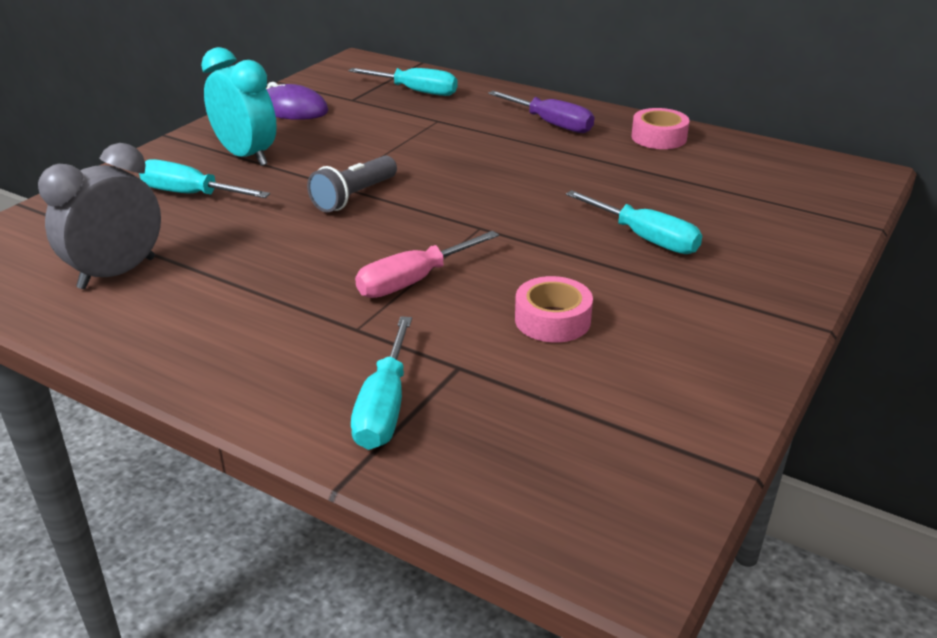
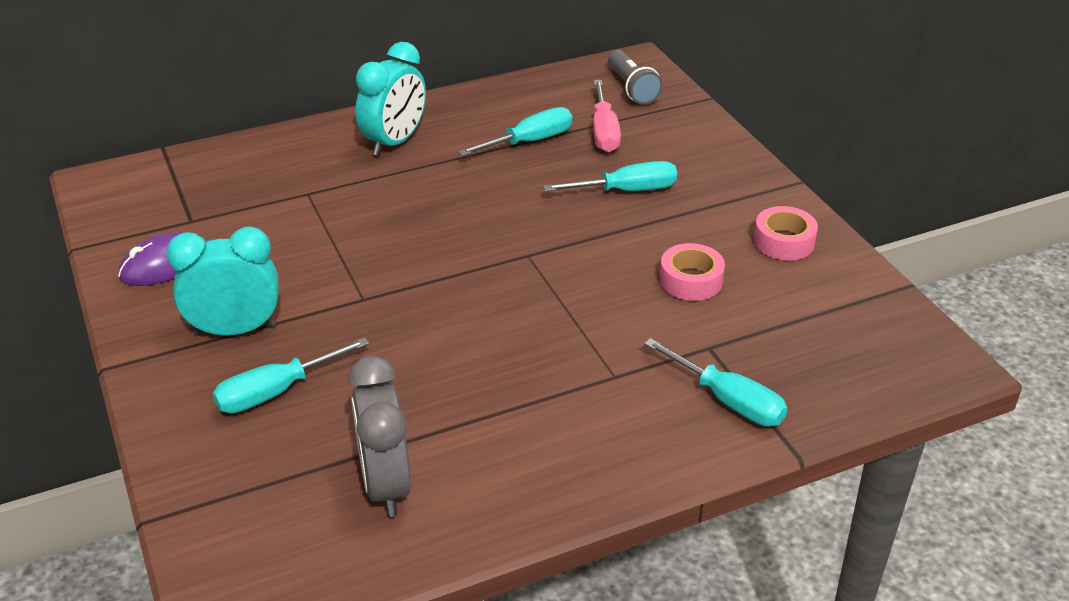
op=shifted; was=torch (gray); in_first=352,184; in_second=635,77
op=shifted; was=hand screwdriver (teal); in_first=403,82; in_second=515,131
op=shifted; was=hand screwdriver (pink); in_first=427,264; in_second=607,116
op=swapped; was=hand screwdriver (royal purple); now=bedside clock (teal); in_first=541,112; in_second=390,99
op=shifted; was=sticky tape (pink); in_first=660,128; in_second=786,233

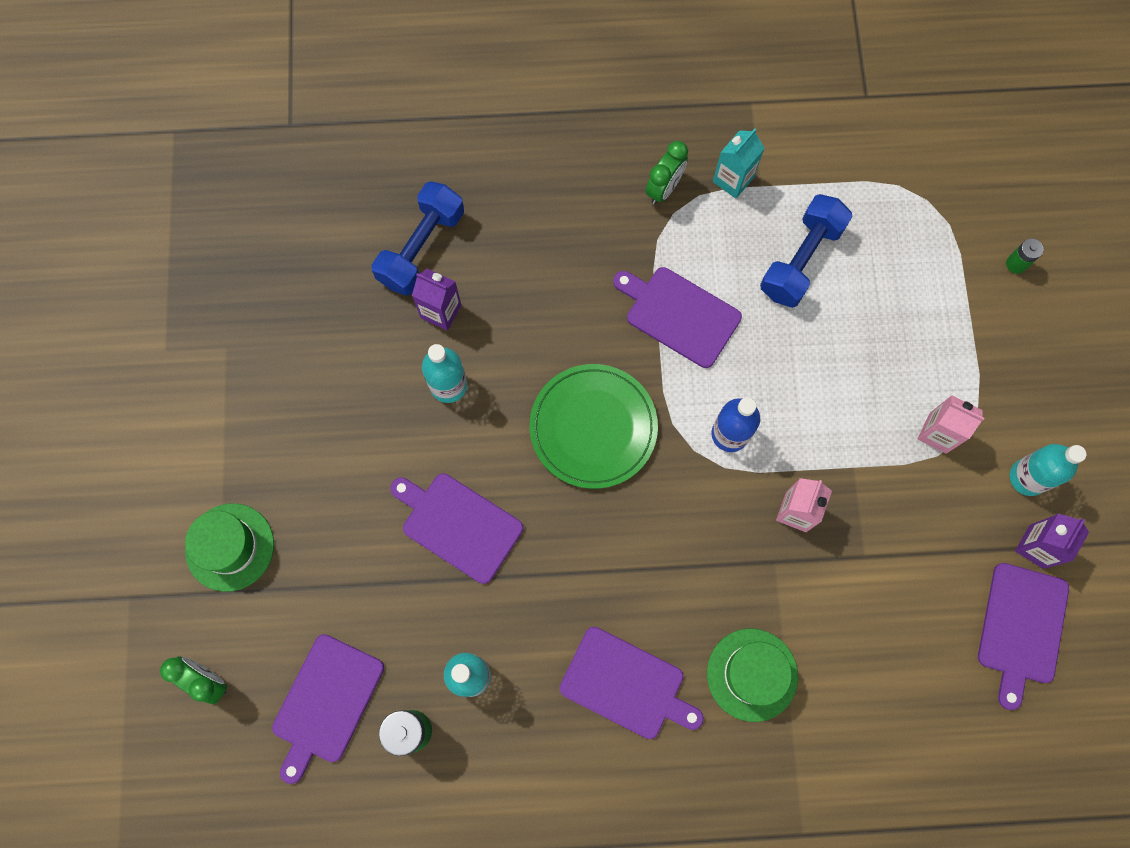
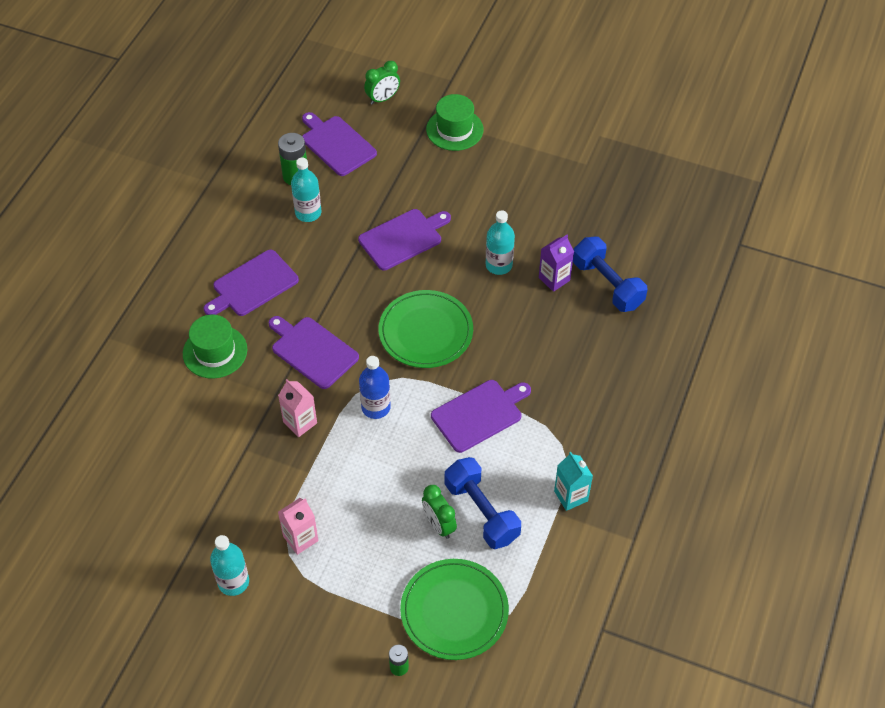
op=shifted; was=bedside clock (green); in_first=667,172; in_second=439,512
op=shifted; was=bread board (royal purple); in_first=1023,636; in_second=314,352
op=gone; was=juice carton (royal purple); in_first=1052,541
op=new; now=plate (green); in_second=454,609

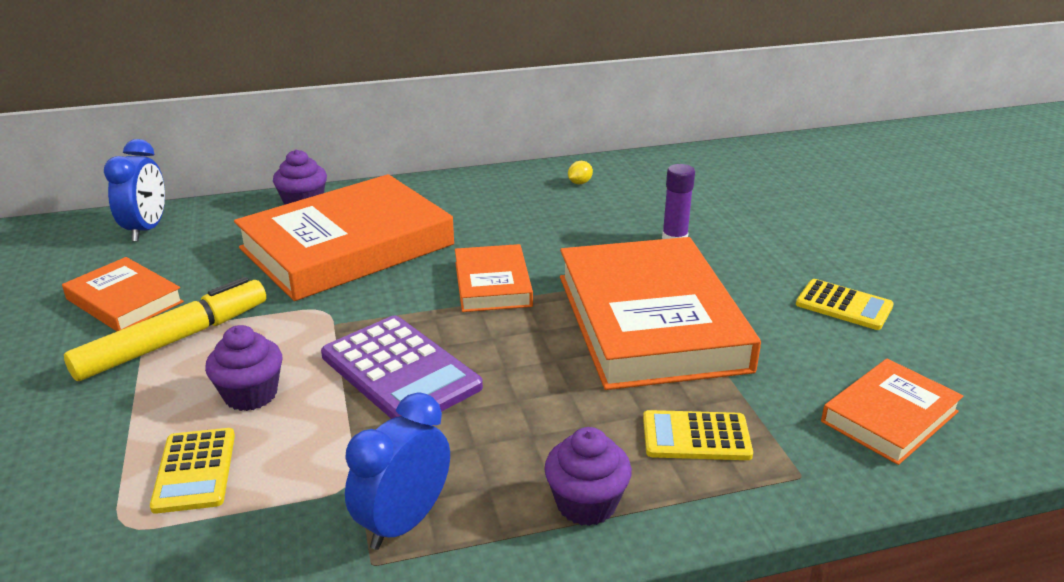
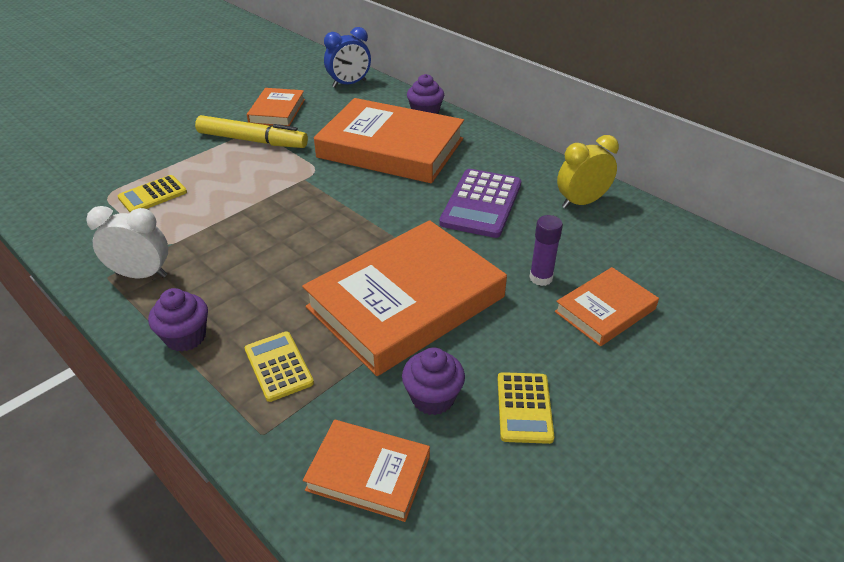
op=shifted; was=muffin (royal purple); in_first=244,368; in_second=433,381
op=shifted; was=pocket calculator (royal purple); in_first=402,367; in_second=480,203
op=repainted; was=bedside clock (royal blue); now=bedside clock (white); in_first=397,471; in_second=127,242
op=shifted; was=hardback (orange-coloured); in_first=494,278; in_second=607,306
op=swapped; was=toy lemon (bright yellow); now=bedside clock (bright yellow); in_first=580,172; in_second=588,172

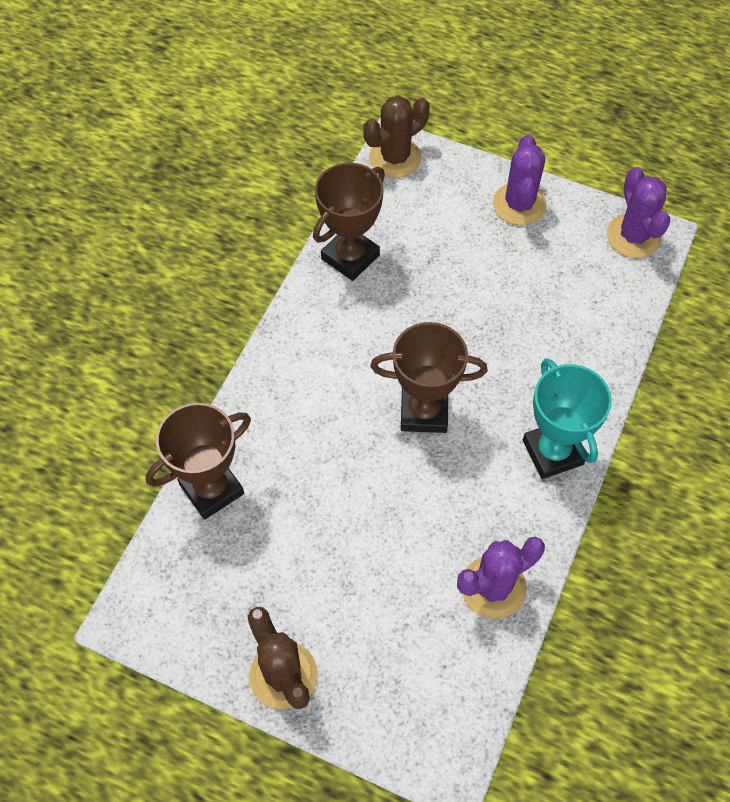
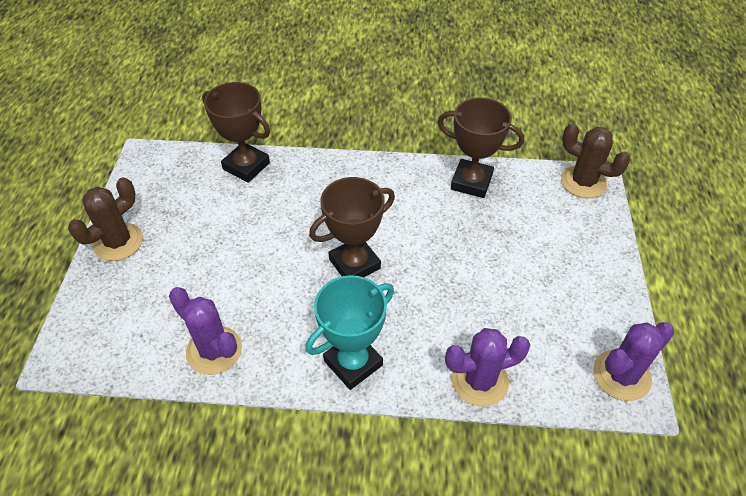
op=rotated; was=award cup (brown); in_first=428,377; in_second=352,227; clockwise=75
op=shifted; was=saguaro cactus (royal purple); in_first=520,180; in_second=487,367

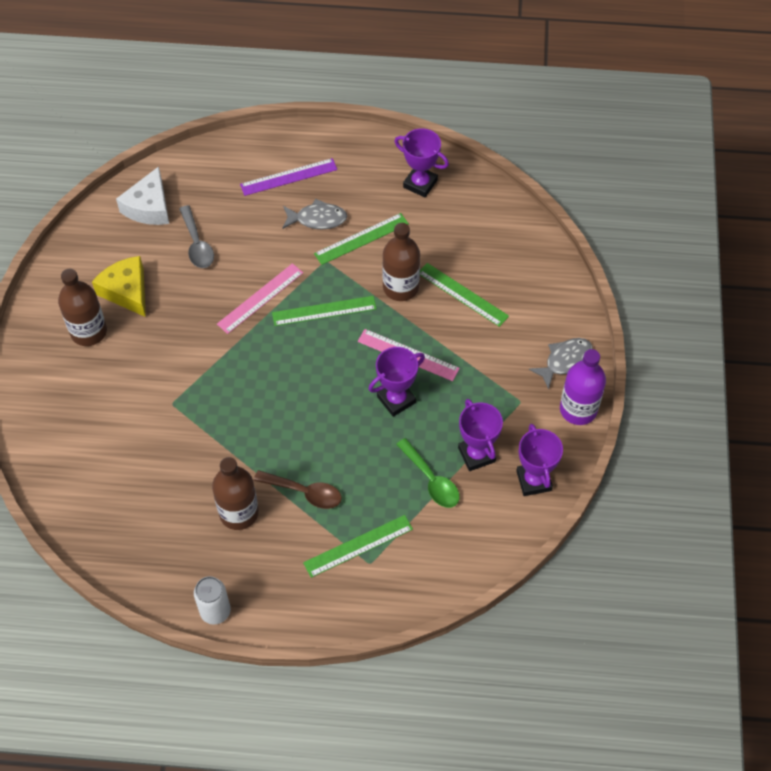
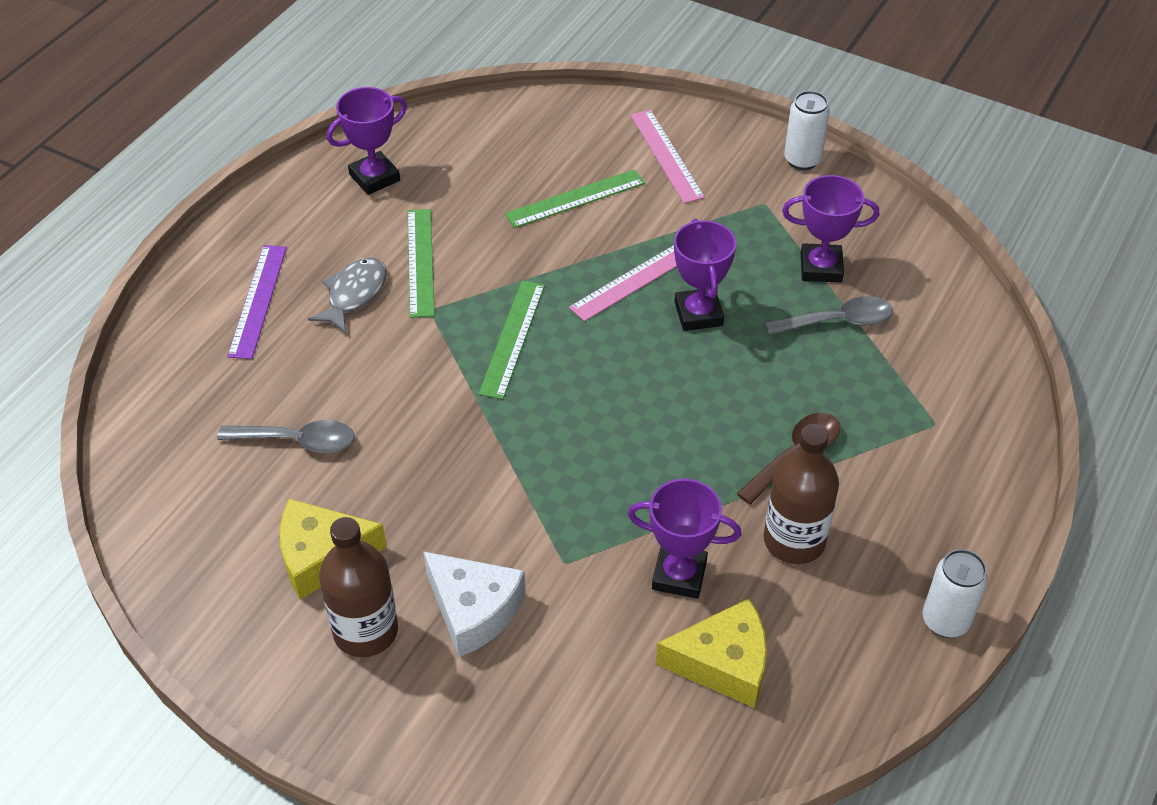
op=shifted; was=piece of cheese (white); in_first=142,195; in_second=474,604
op=shifted; was=ruler (pink); in_first=260,298; in_second=668,156
op=gone; was=ruler (green); in_first=358,546
op=gone; was=flask (brown); in_first=401,262
op=repainted; was=tablespoon (green); now=tablespoon (gray); in_first=428,473; in_second=829,315
op=shifted; was=award cup (royal purple); in_first=539,460; in_second=684,539
op=gone; was=fish figure (gray); in_first=561,364
op=swapped; was=flask (royal purple); now=tin (white); in_first=583,387; in_second=807,130
op=new; now=piece of cheese (bright yellow); in_second=711,653

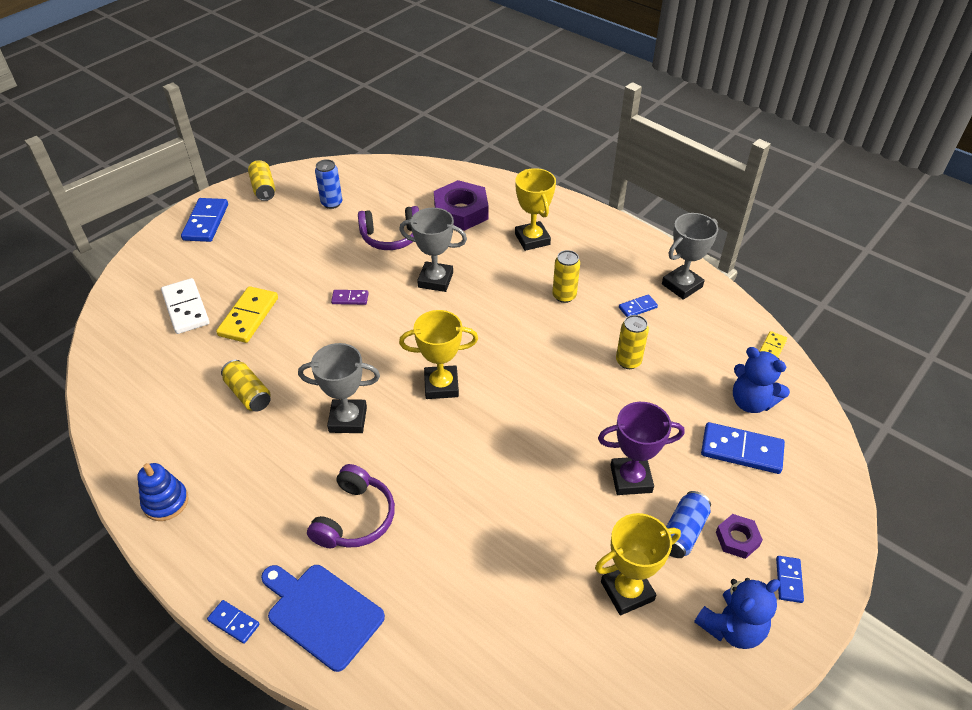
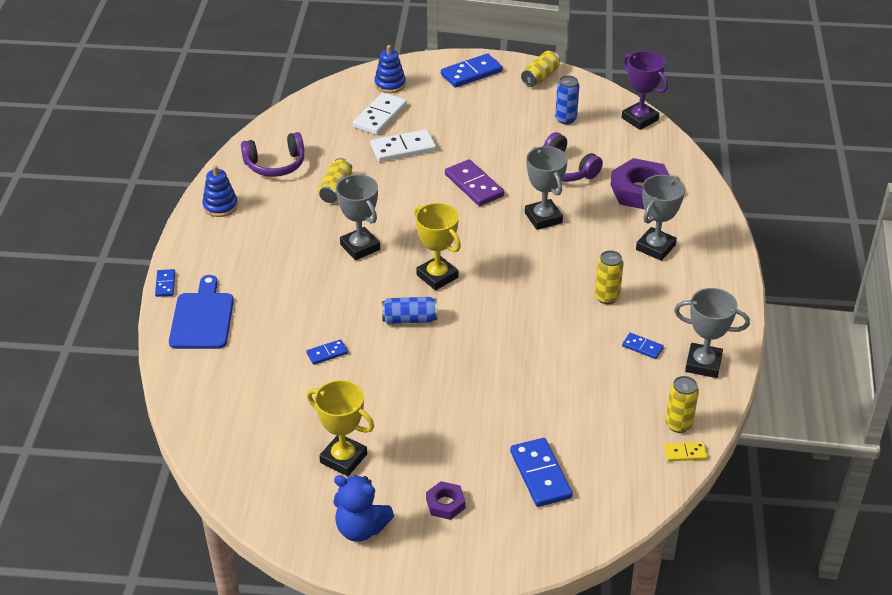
op=repainted; was=domino tile (bright yellow); now=domino tile (white); in_first=247,314; in_second=403,145
op=shifted; was=headset (royal purple); in_first=351,506; in_second=272,154
op=scaled; was=domino tile (royal purple); in_first=350,297; in_second=474,182; ratio=1.88
op=repainted; was=award cup (bright yellow); now=award cup (gray); in_first=535,209; in_second=660,218
op=shifted; was=award cup (royal purple); in_first=641,448; in_second=644,90
op=shifted; was=tin (bright yellow); in_first=632,342; in_second=682,404
op=shifted; was=tin (royal blue); in_first=688,524; in_second=409,310
op=gone; was=teddy bear (royal blue); in_first=761,380
op=shifted; was=domino tile (royal blue); in_first=790,579; in_second=327,352
op=new; now=stacking toy (royal blue); in_second=390,69

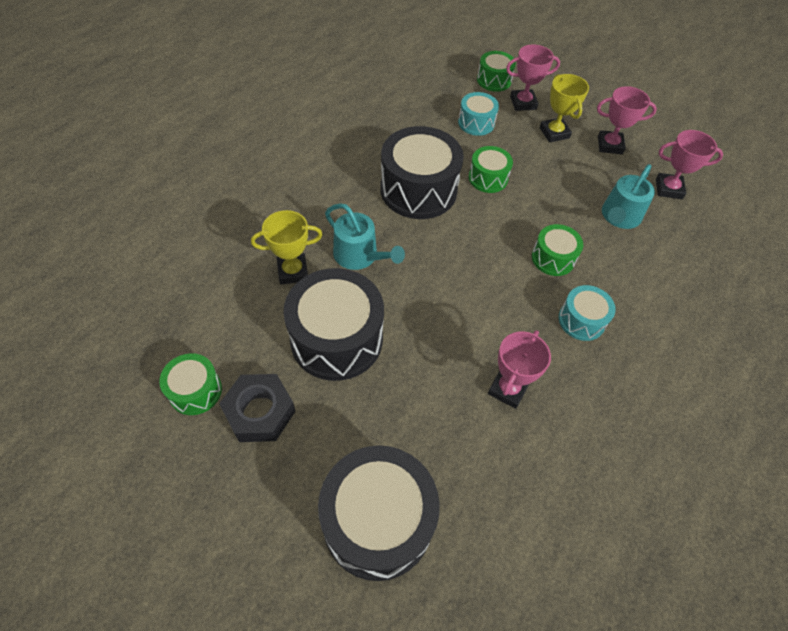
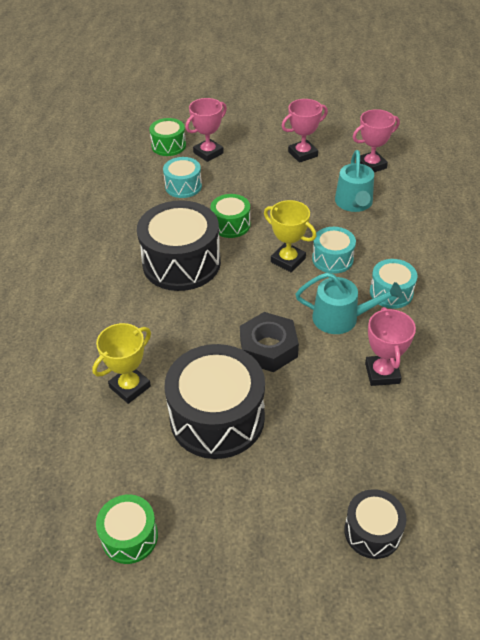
op=shifted; was=hexagon nut (jet-black); in_first=257,408; in_second=269,342
op=scaled; was=drum (jet-black); in_first=379,513; in_second=375,524; ratio=0.53
op=shifted; was=watering can (teal); in_first=365,236; in_second=349,303
op=repainted; was=drum (green); now=drum (teal); in_first=557,250; in_second=334,250
op=shifted; was=award cup (bright yellow); in_first=564,108; in_second=290,236

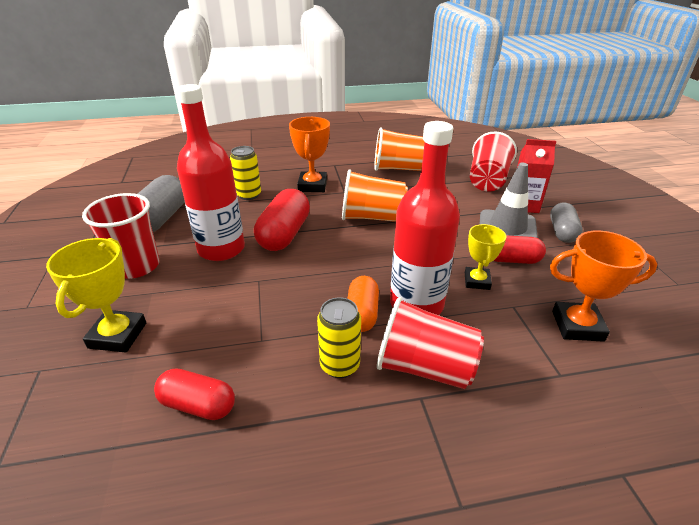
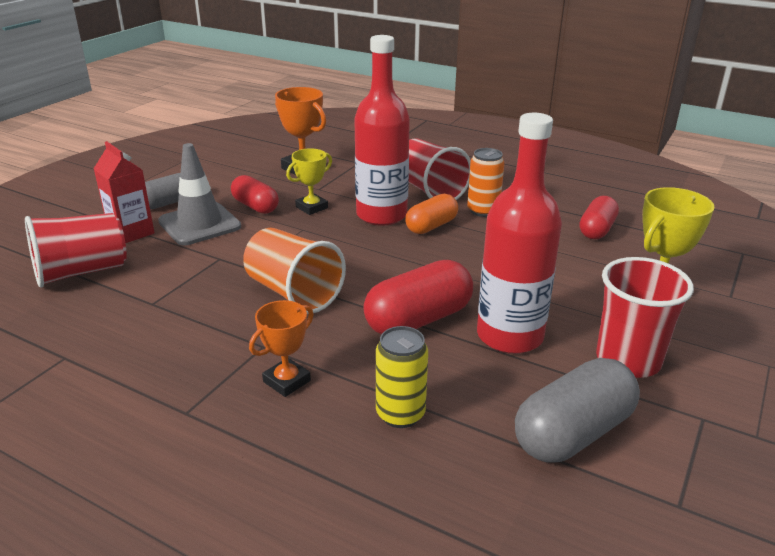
op=rotated; was=pill shape (red); in_first=194,394; in_second=599,217; clockwise=60
op=scaled; was=award cup (orange-coloured); in_first=309,154; in_second=281,348; ratio=0.67
op=repainted; was=tin (bright yellow); now=tin (orange-coloured); in_first=339,337; in_second=486,182
op=gone; was=tumbler (orange-coloured); in_first=399,149

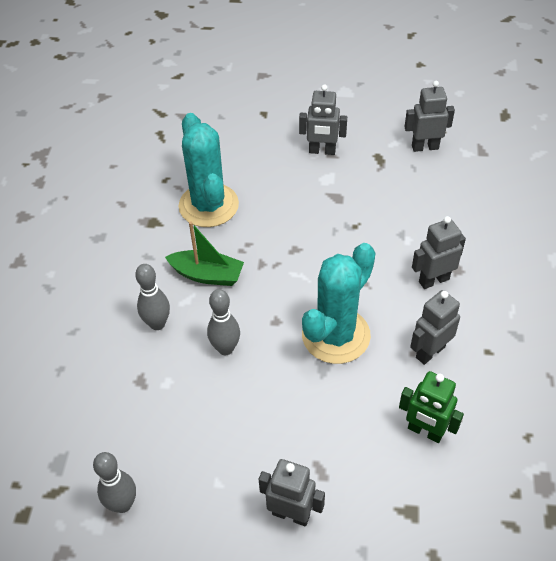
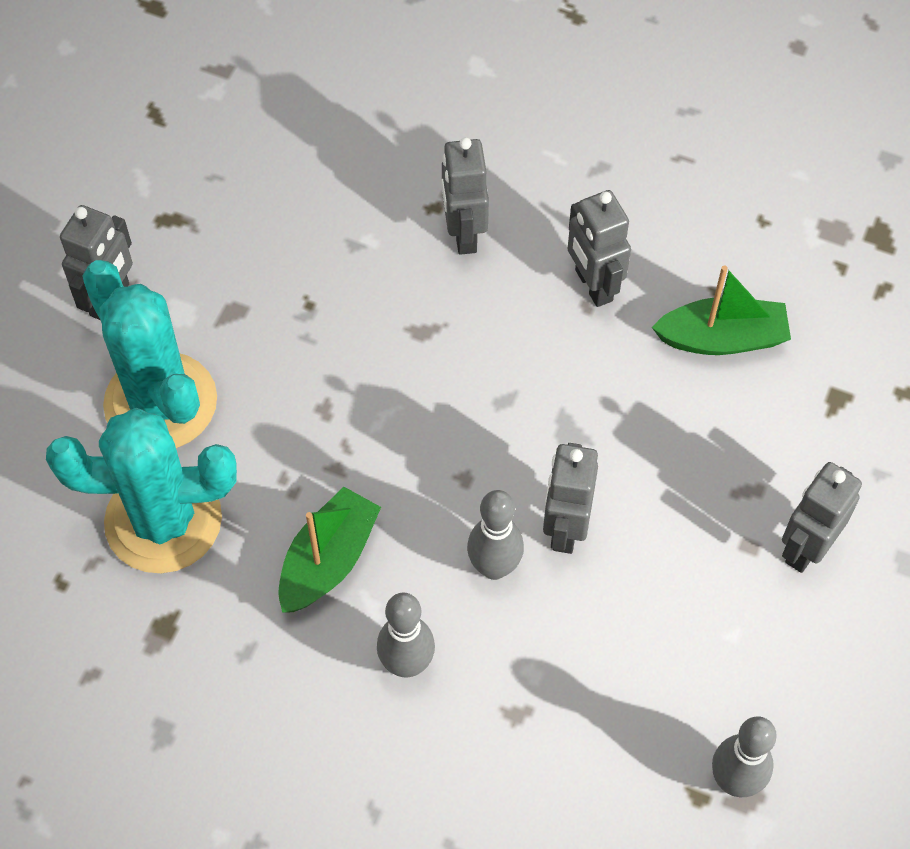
op=shifted; was=saguaro cactus (teal); in_first=338,303; in_second=150,354
op=swapped; was=toy robot (green); now=toy boat (green); in_first=431,407; in_second=721,310
op=shifted; was=toy robot (gray); in_first=430,116; in_second=570,498

